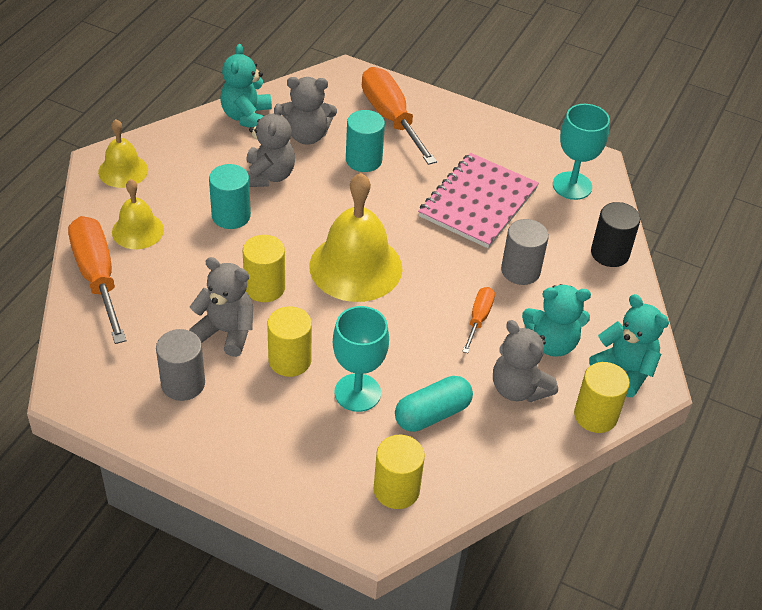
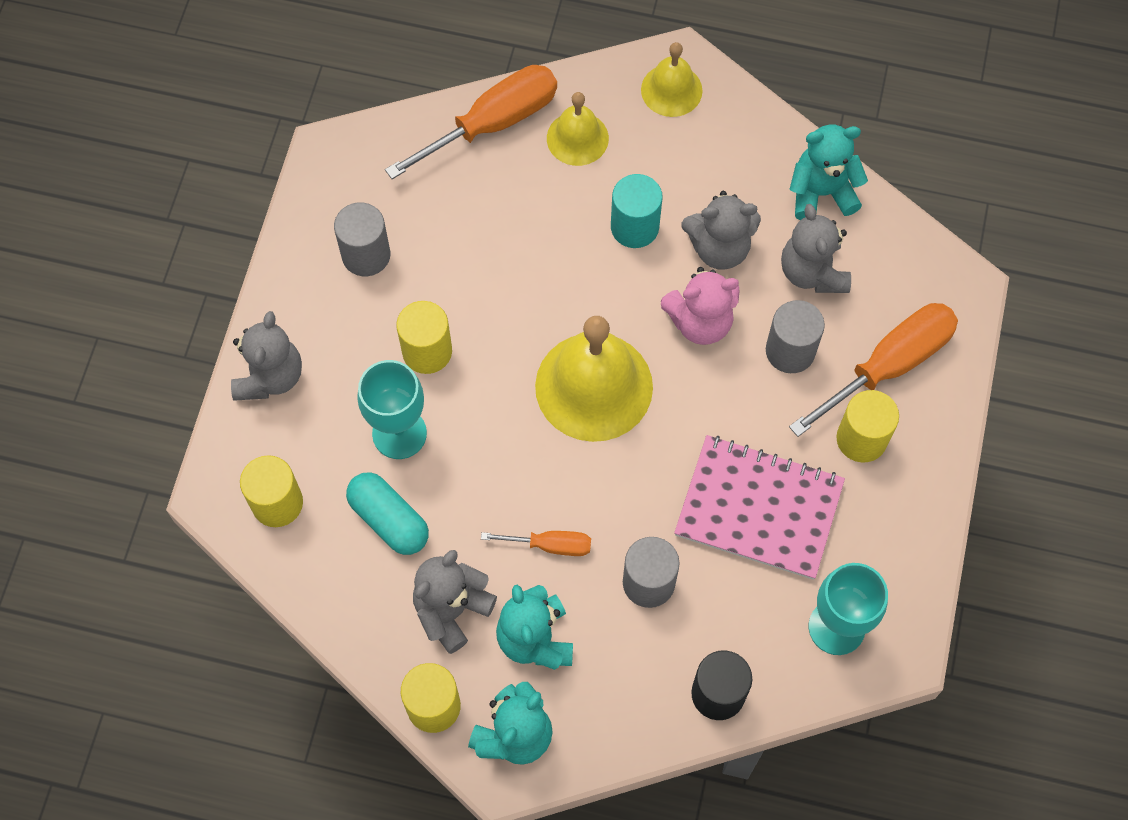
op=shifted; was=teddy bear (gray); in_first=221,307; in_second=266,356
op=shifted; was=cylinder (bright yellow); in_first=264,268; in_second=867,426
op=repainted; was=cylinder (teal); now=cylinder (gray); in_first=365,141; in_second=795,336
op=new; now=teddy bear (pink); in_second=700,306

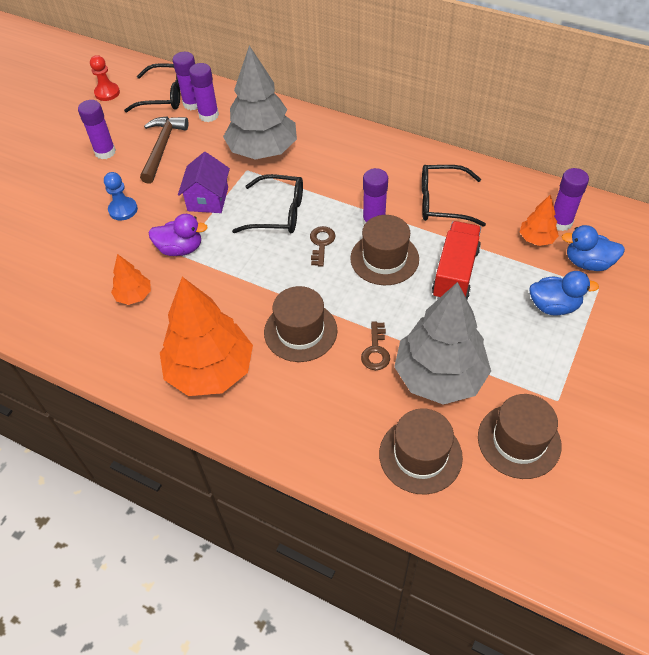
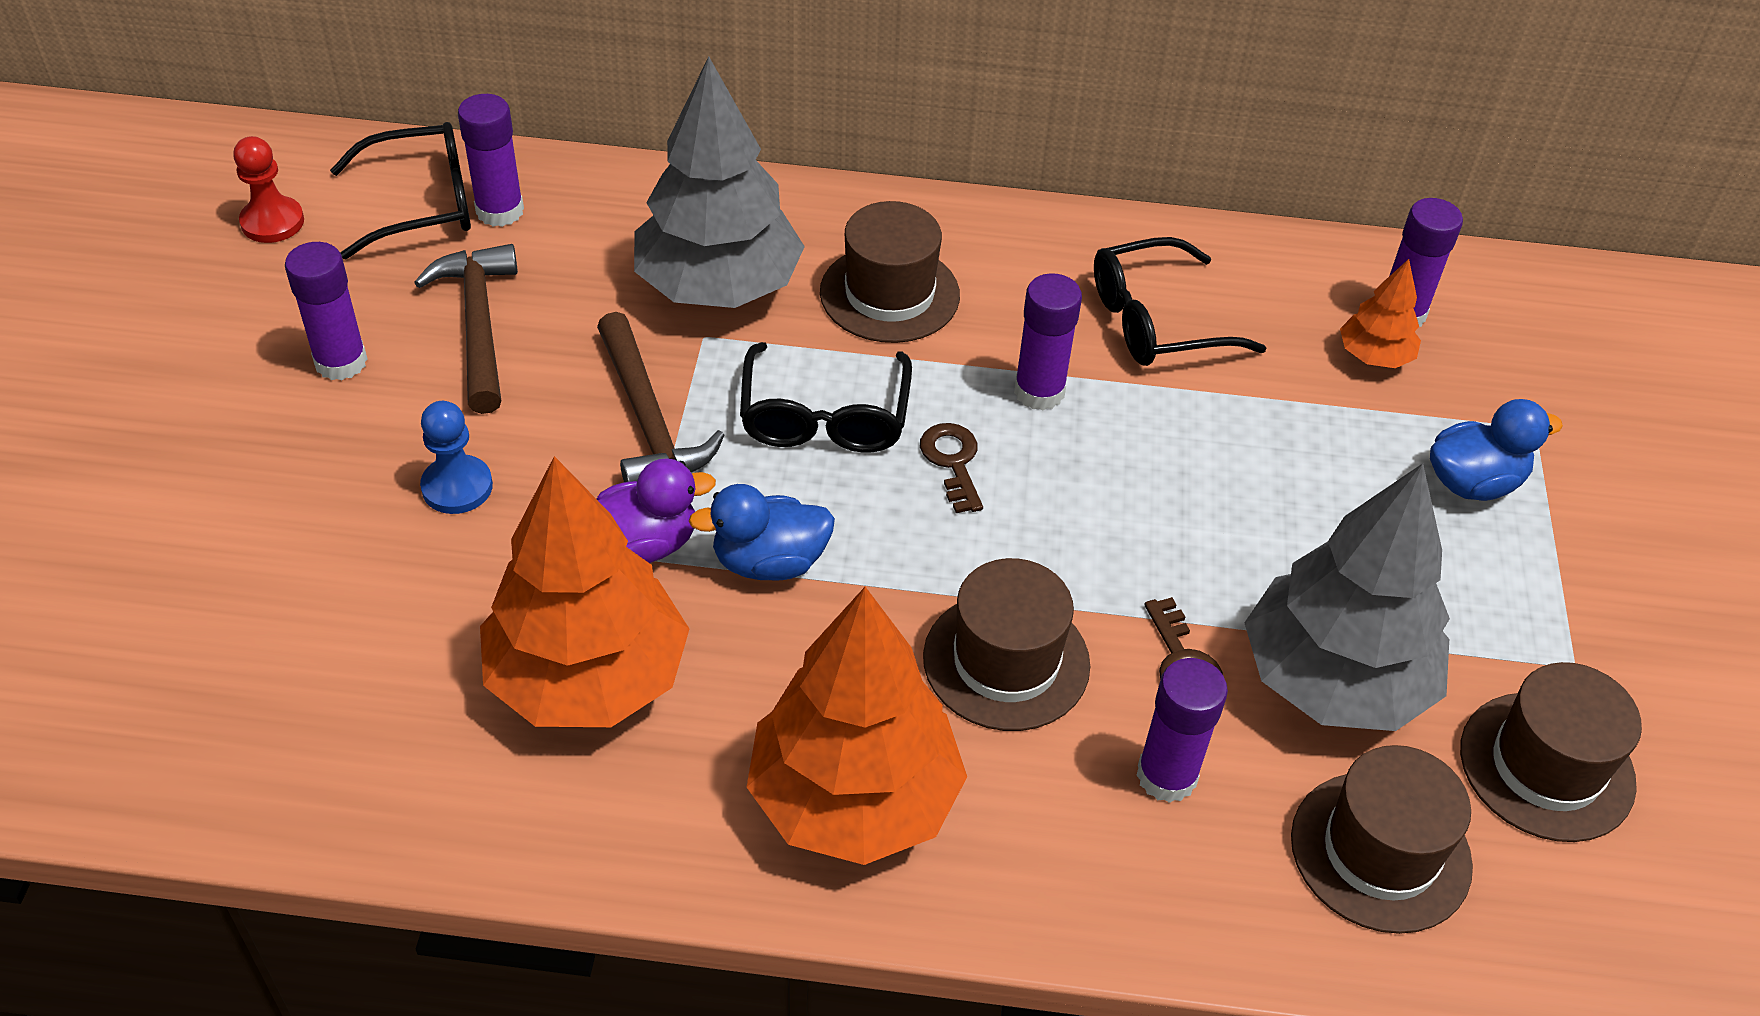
op=scaled; was=toy tree (orange-coloured); in_first=131,279; in_second=584,591; ratio=2.15
op=swapped; was=toy house (royal purple); now=claw hammer (brown); in_first=204,182; in_second=660,397
op=shifted; was=glue (royal purple); in_first=204,92; in_second=1182,730
op=rotated; was=spectacles (jet-black); in_first=267,203; in_second=826,397; clockwise=105
op=shifted; was=top hat (brown); in_first=384,250; in_second=890,272
op=gone; was=lorry (red); in_first=456,260
op=shifted; was=duck (royal blue); in_first=593,248; in_second=762,532

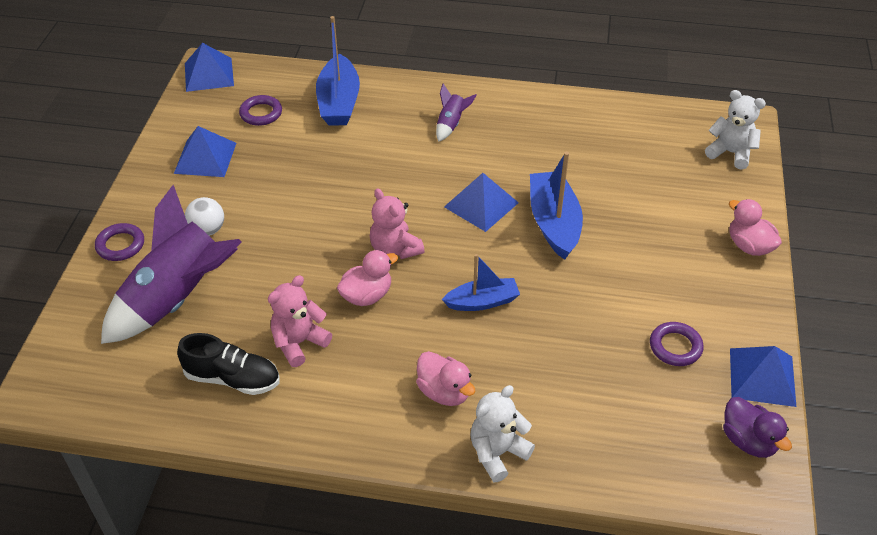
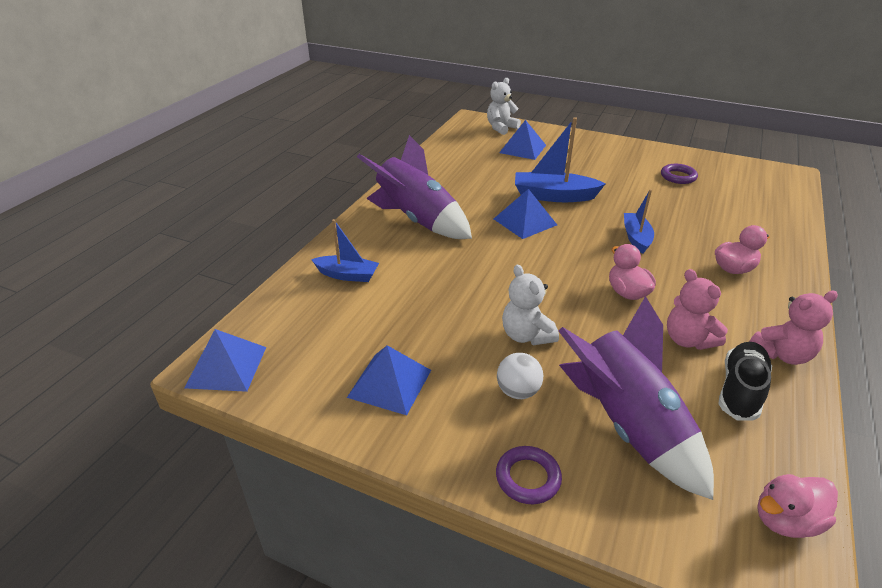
op=gone; was=ring (royal purple); in_first=260,110
op=scaled; was=toy boat (royal blue); in_first=338,71; in_second=345,250; ratio=0.64
op=shifted; was=teddy bear (pink); in_first=397,223; in_second=793,328
op=scaled; was=spaceship (royal purple); in_first=456,113; in_second=414,187; ratio=2.35
op=shifted; was=teddy bear (white); in_first=502,433; in_second=530,305
op=gone; was=duck (royal purple); in_first=757,427
op=shifted; was=duck (pink); in_first=755,227; in_second=797,506
op=shifted; was=pyramid shape (royal blue); in_first=763,376; in_second=522,140

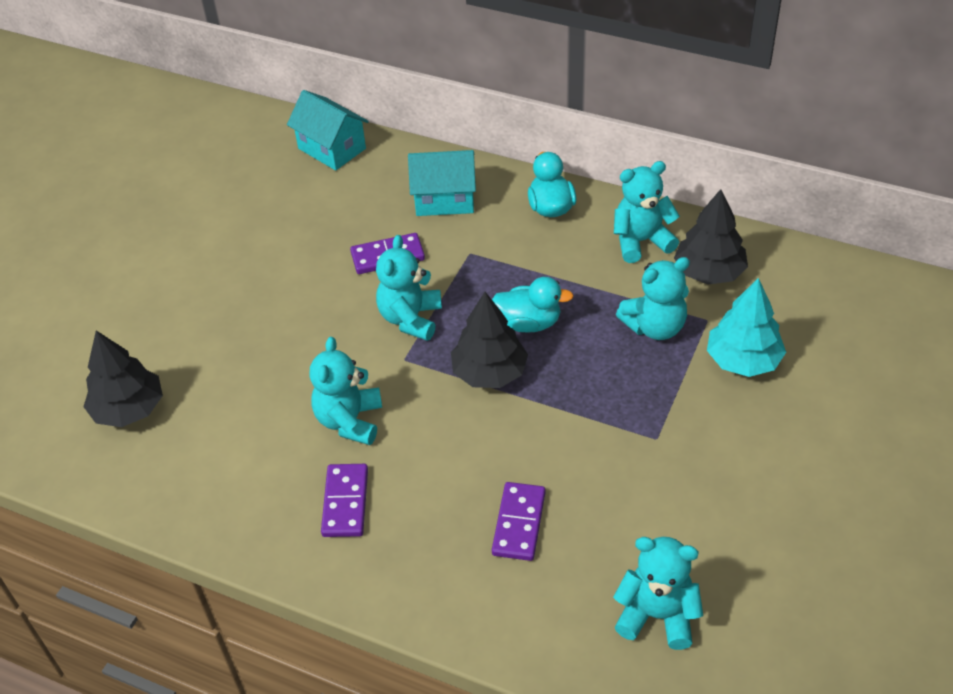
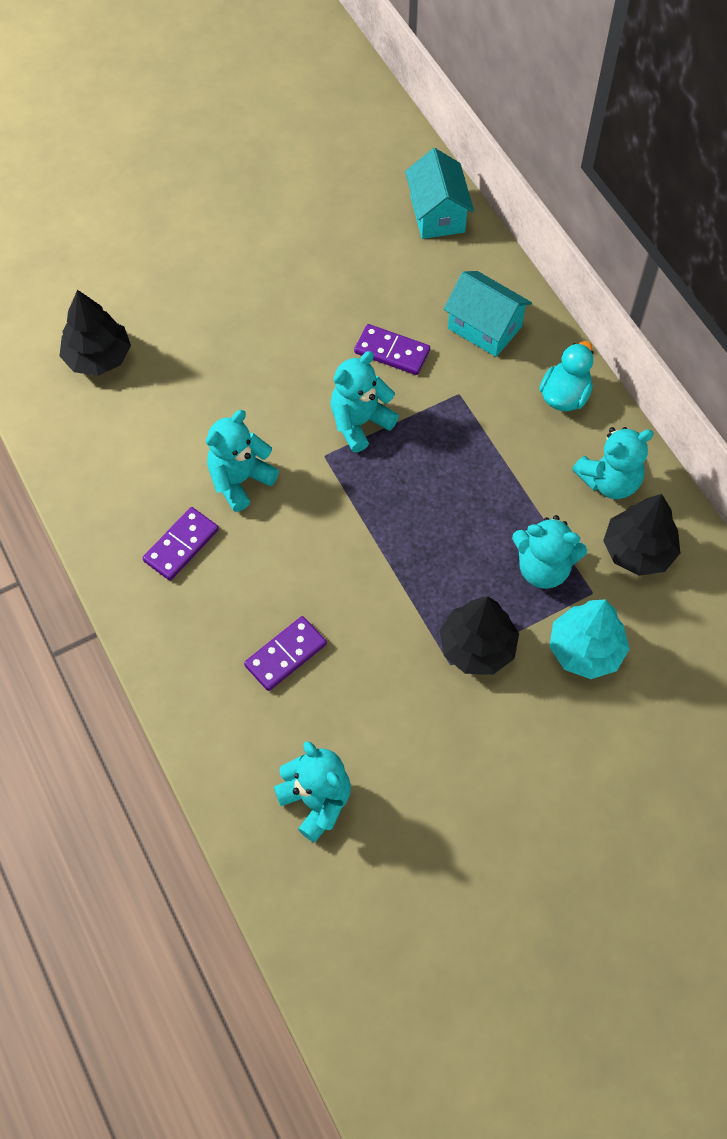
op=shifted; was=toy tree (jet-black); in_first=489,340; in_second=479,636
op=gone; was=duck (teal); in_first=532,305
op=rotated; was=teddy bear (teal); in_first=647,212; in_second=613,463; clockwise=135

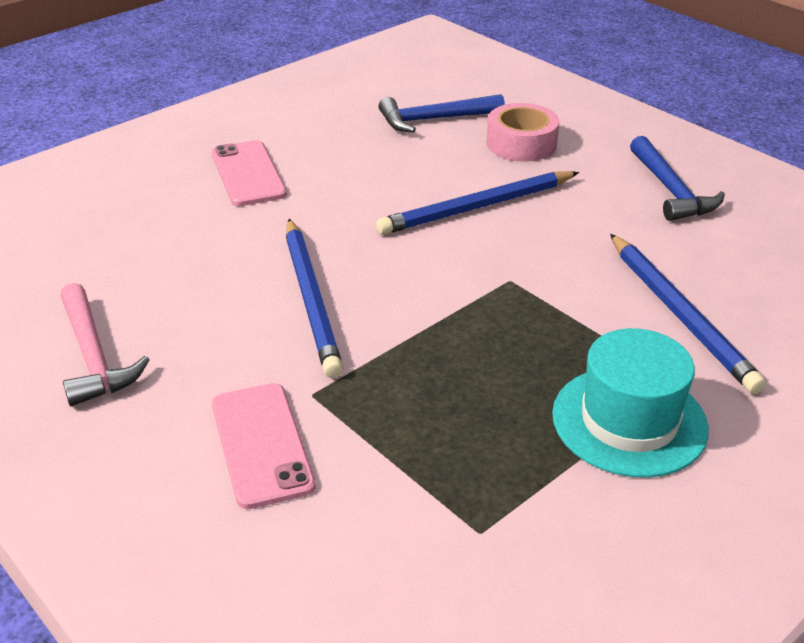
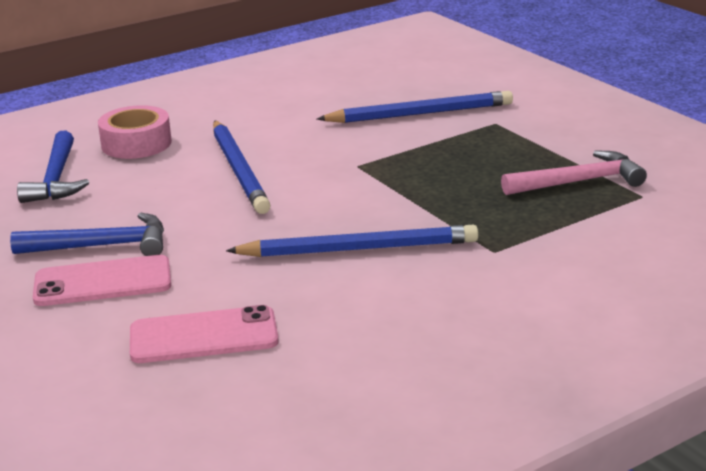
op=shifted; was=claw hammer (pink); in_first=105,344; in_second=574,173
op=shifted; was=phone (pink); in_first=264,446; in_second=204,334
op=gone; was=top hat (teal); in_first=630,403
op=shifted; was=claw hammer (royal blue); in_first=677,178; in_second=87,234

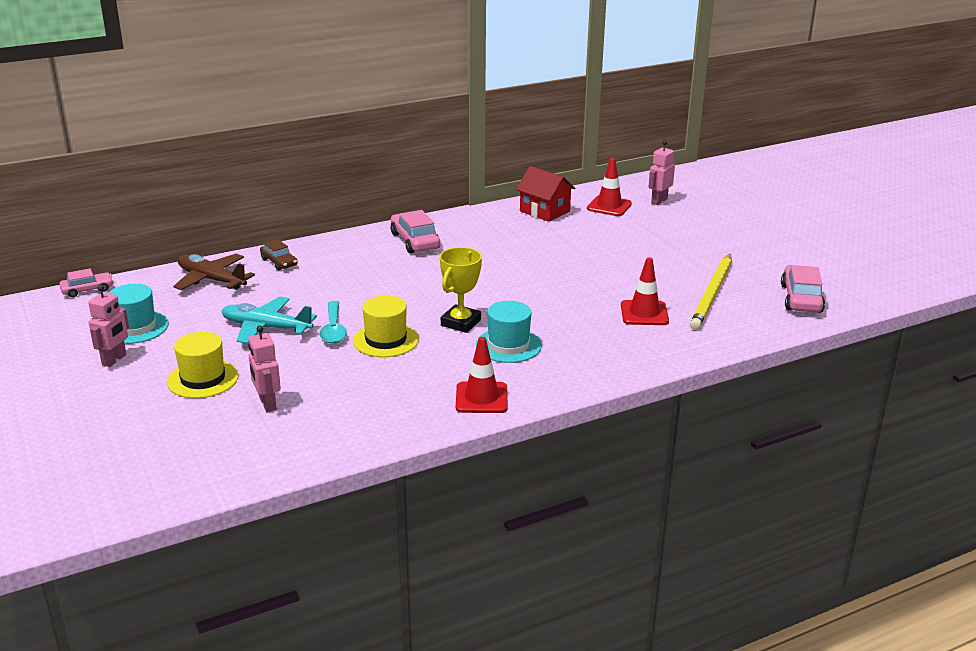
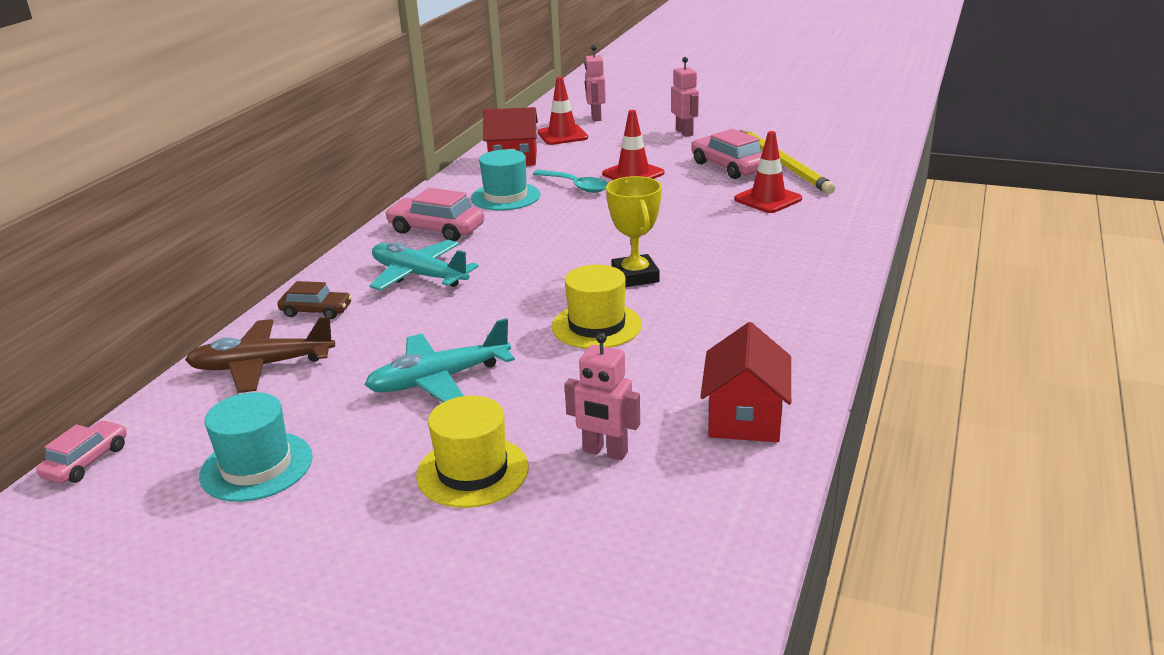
op=shifted; was=toy robot (pink); in_first=108,326; in_second=685,97
op=shifted; was=tablespoon (teal); in_first=333,322; in_second=570,181
op=shifted; was=road cone (red); in_first=482,375; in_second=633,145
op=shifted; was=top hat (teal); in_first=509,332; in_second=505,180
op=shifted; was=toy car (pink); in_first=803,289; in_second=726,154
op=new; now=plane (teal); in_second=424,265
op=new; now=toy house (red); in_second=745,382

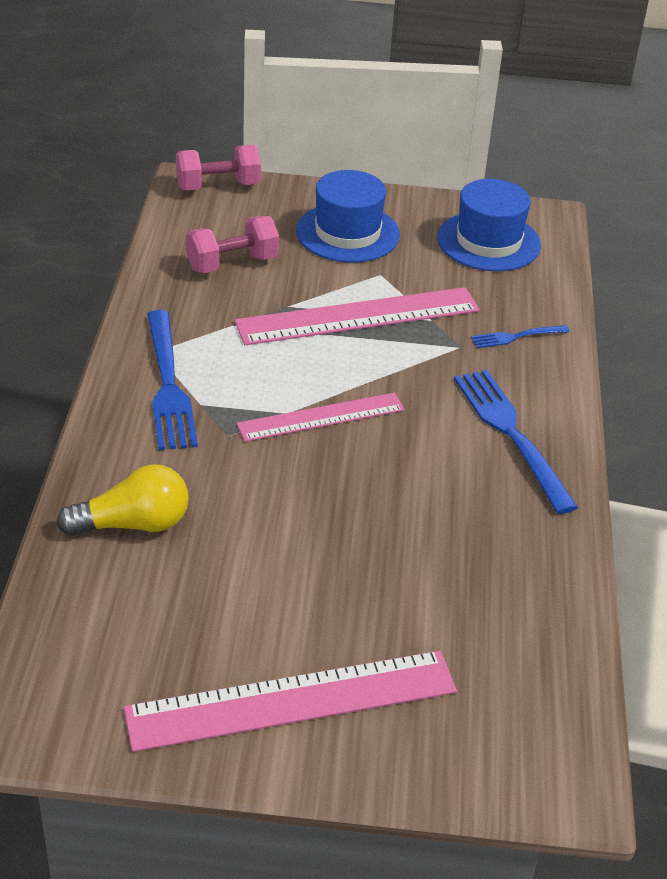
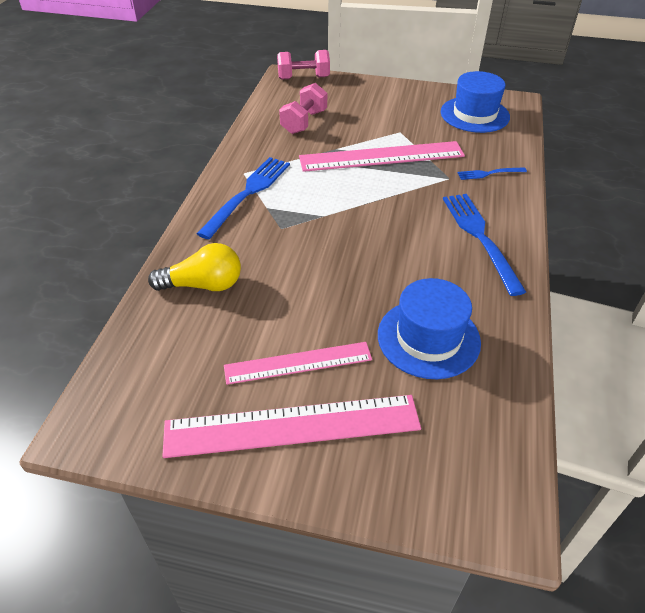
op=rotated; was=dinner fork (royal blue); in_first=172,380; in_second=243,198; clockwise=-150
op=rotated; was=free weight (pink); in_first=232,244; in_second=303,108; clockwise=-45
op=shifted; was=ruler (pink); in_first=321,417; in_second=298,363
op=shifted; was=top hat (royal blue); in_first=348,216; in_second=429,328

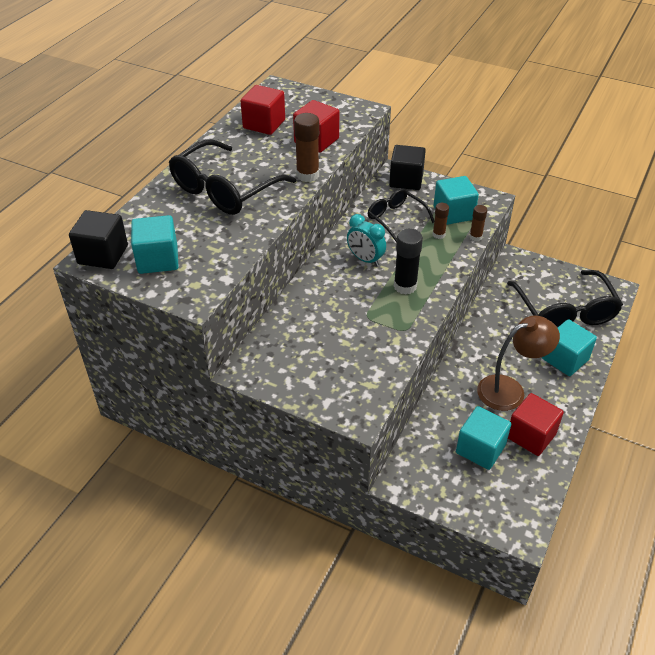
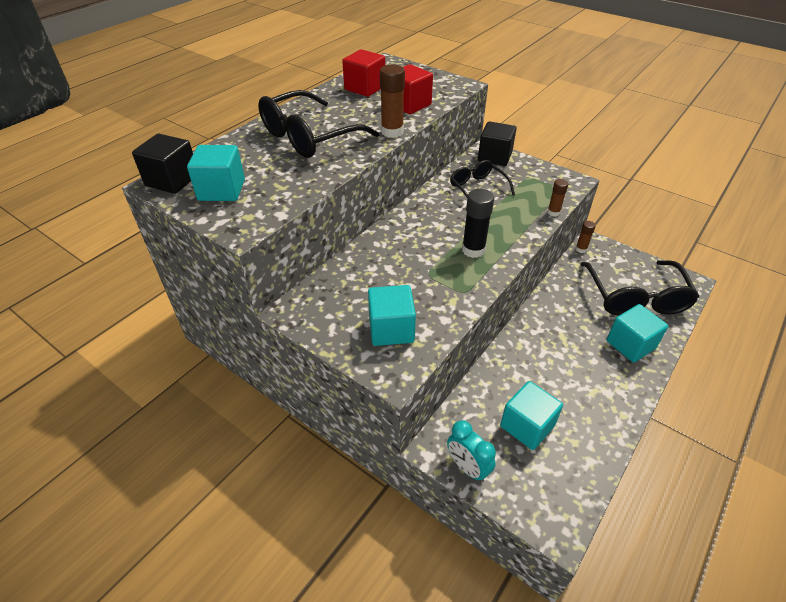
op=shifted; was=bedside clock (teal); in_first=366,240; in_second=471,451
op=shifted; was=glue (brown); in_first=441,221; in_second=586,237
op=shifted; was=solid cube (teal); in_first=456,200; in_second=392,315
op=gone; was=reading lamp (brown); in_first=518,363
op=gone; was=solid cube (red); in_first=536,424

